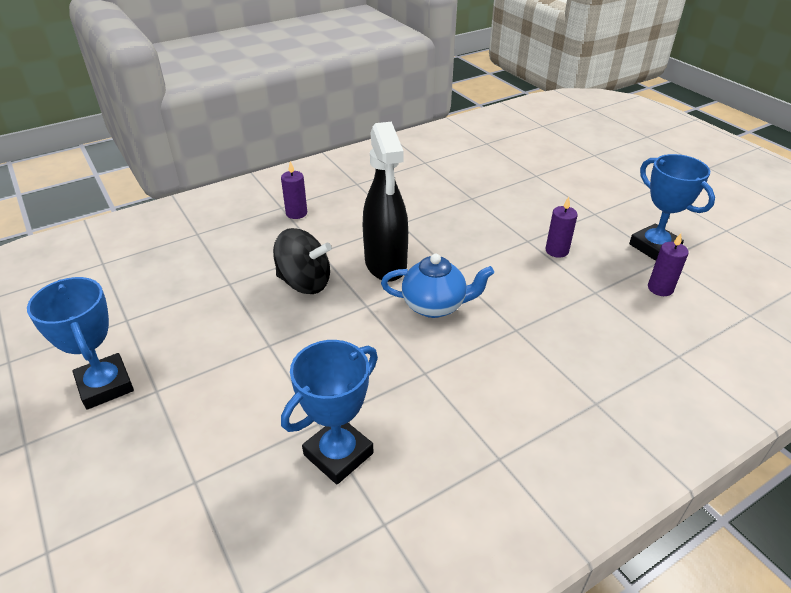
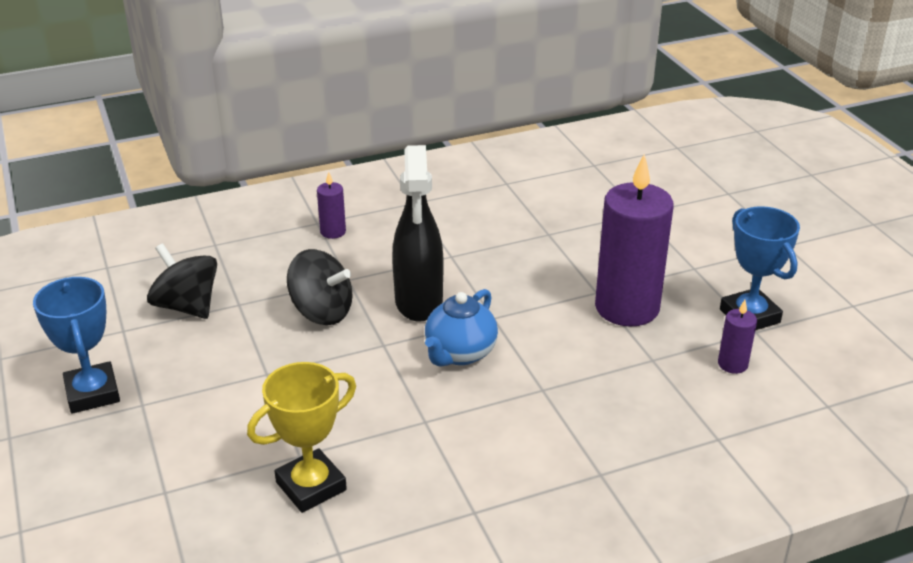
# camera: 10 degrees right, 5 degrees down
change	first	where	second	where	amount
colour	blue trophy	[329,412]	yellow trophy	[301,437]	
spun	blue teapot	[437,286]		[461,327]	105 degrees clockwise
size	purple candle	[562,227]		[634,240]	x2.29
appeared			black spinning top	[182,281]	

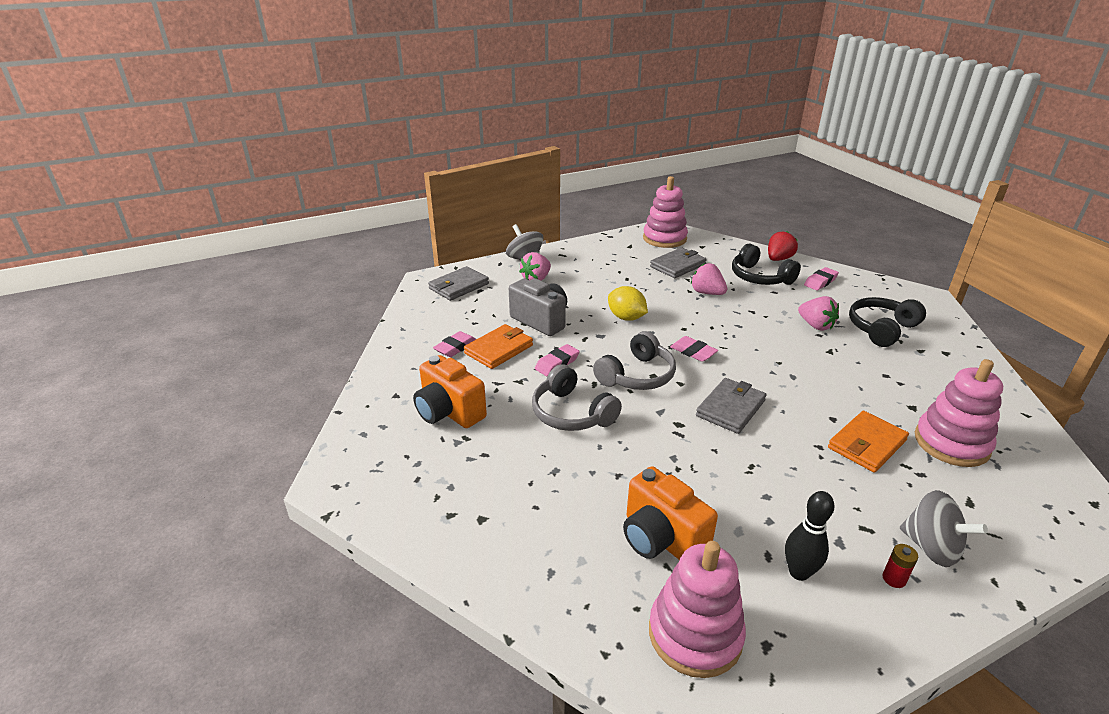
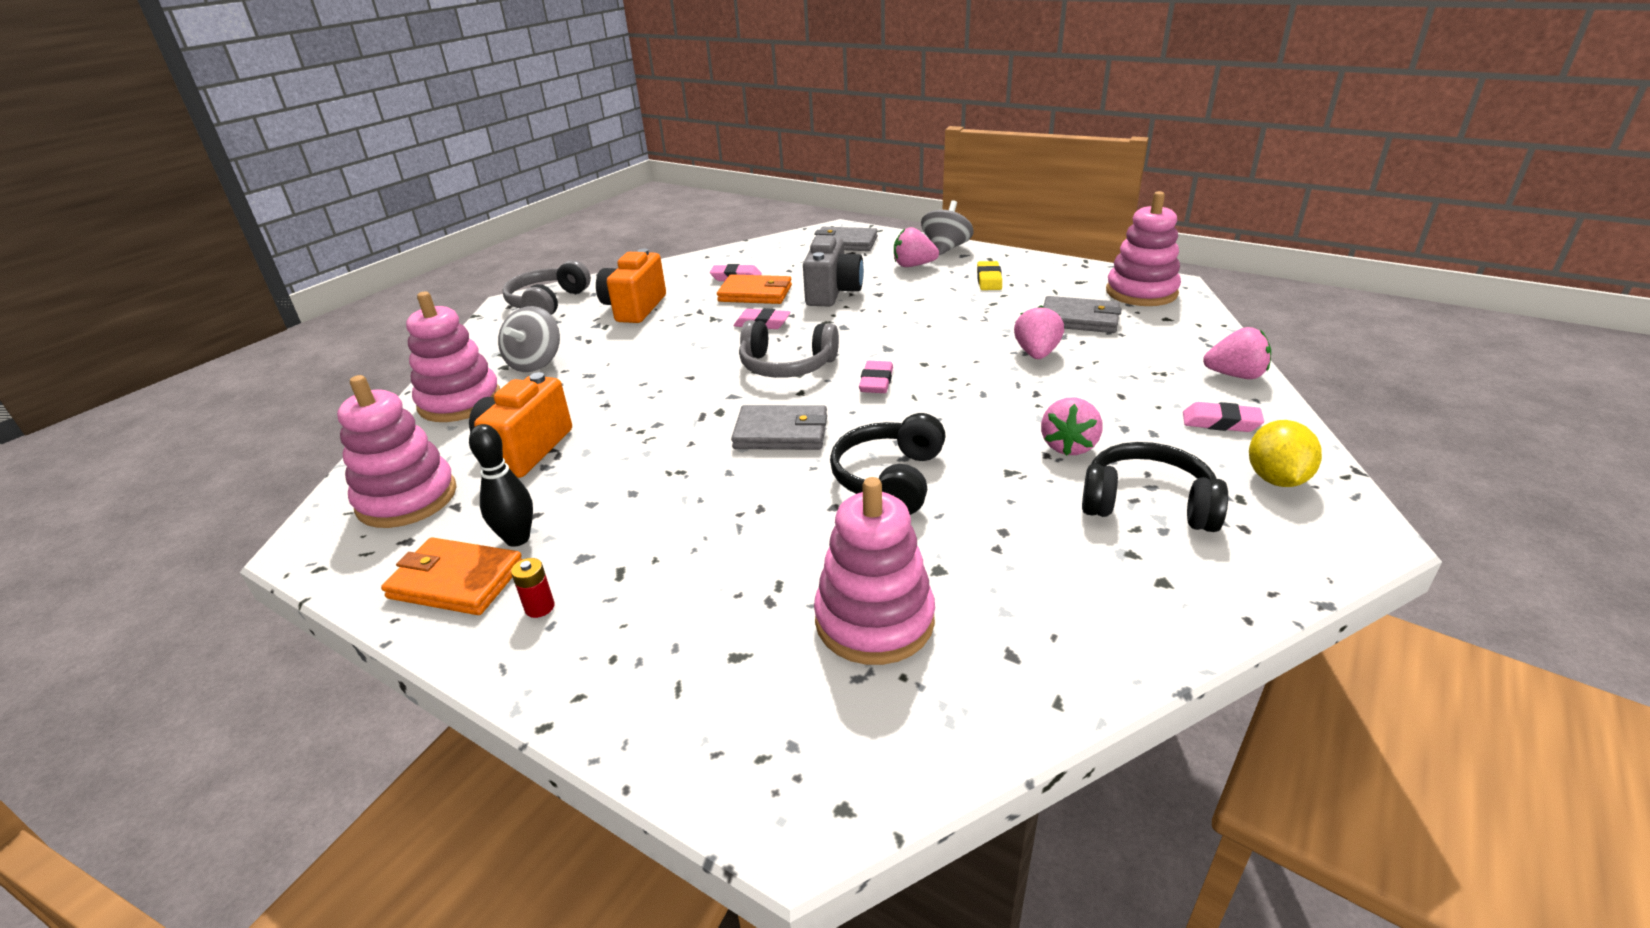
# camera: 60 degrees right, 0 degrees up
change	first	where	second	where	amount
relocated	grey headphones	[577,397]		[546,287]	
relocated	yellow lemon	[628,303]		[1285,453]	
relocated	black headphones	[766,264]		[888,464]	
colour	red strawberry	[783,246]	pink strawberry	[1237,353]	
relocated	orange wallet	[868,442]		[452,576]	
relocated	grey spinning top	[944,528]		[529,339]	
appeared			pink stacking toy	[453,357]	
appeared			yellow eraser	[989,275]	

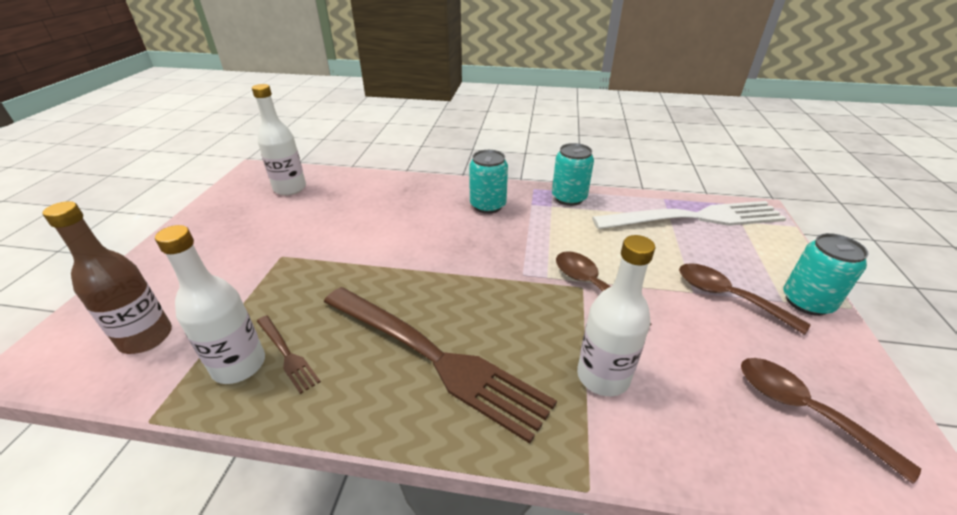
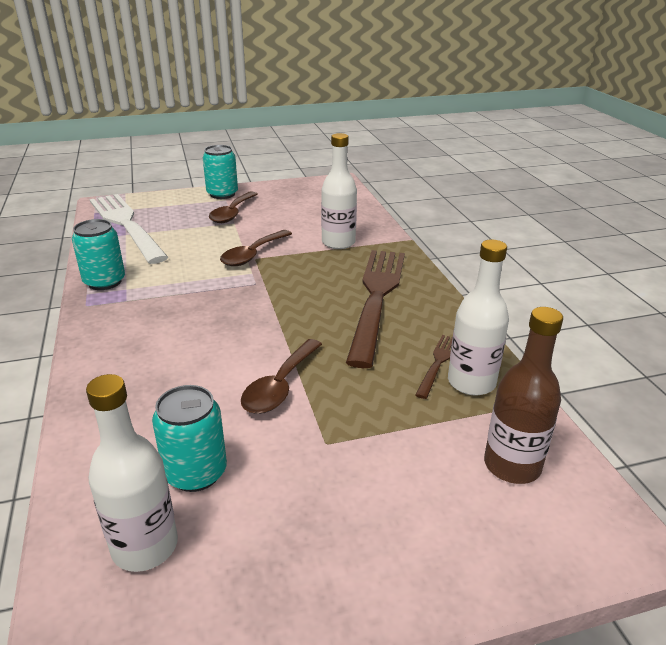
# camera: 115 degrees left, 5 degrees down
change	first	where	second	where	amount
relocated	turquoise can	[488,182]		[189,438]	
relocated	brown spoon	[831,421]		[281,376]	

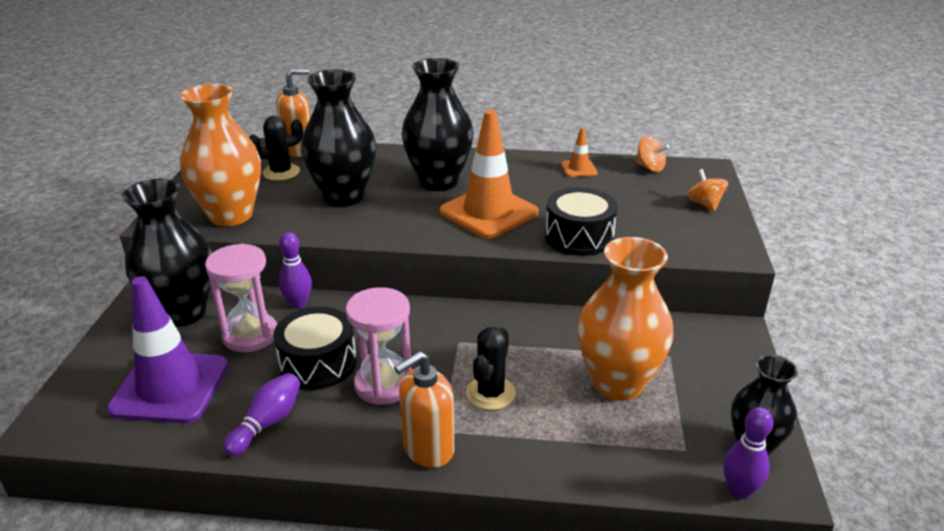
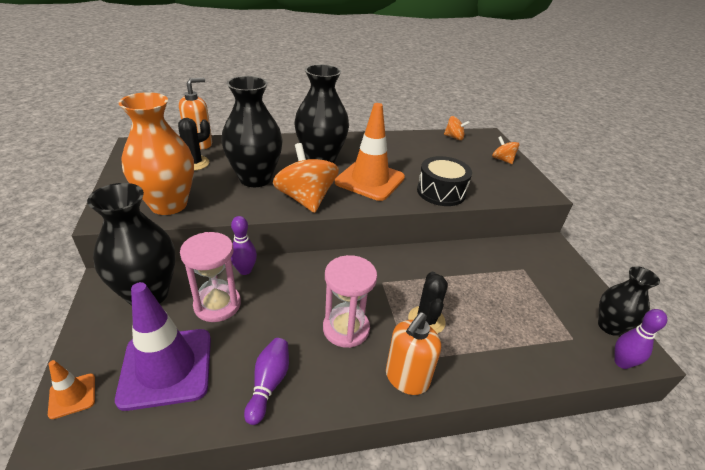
# camera: 20 degrees left, 5 degrees up
change	first	where	second	where	amount
missing	black drum	[315,348]			
relocated	orange traffic cone	[579,152]		[71,389]	
missing	orange vase	[625,319]			
appeared			orange spinning top	[306,178]	

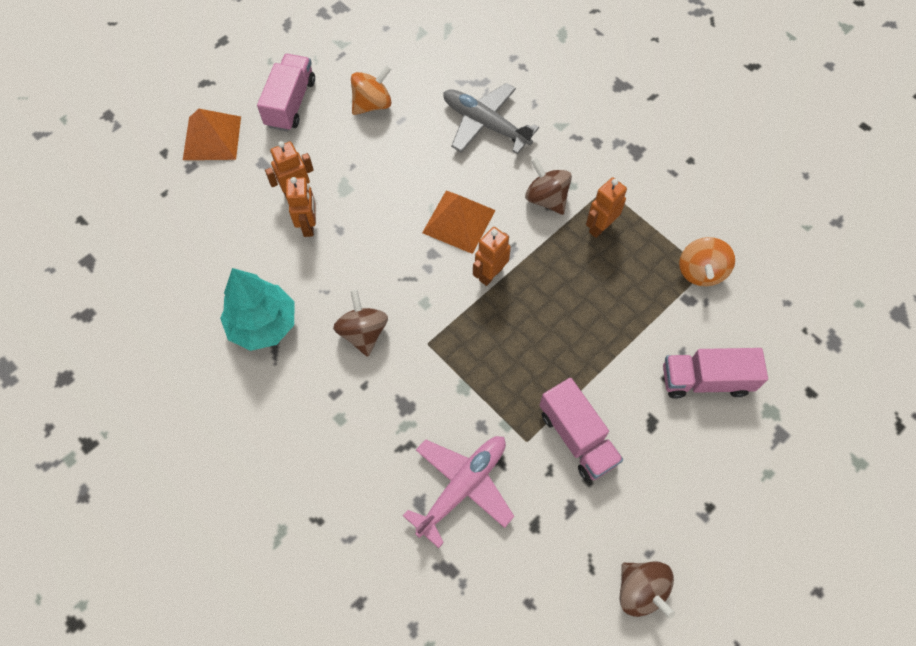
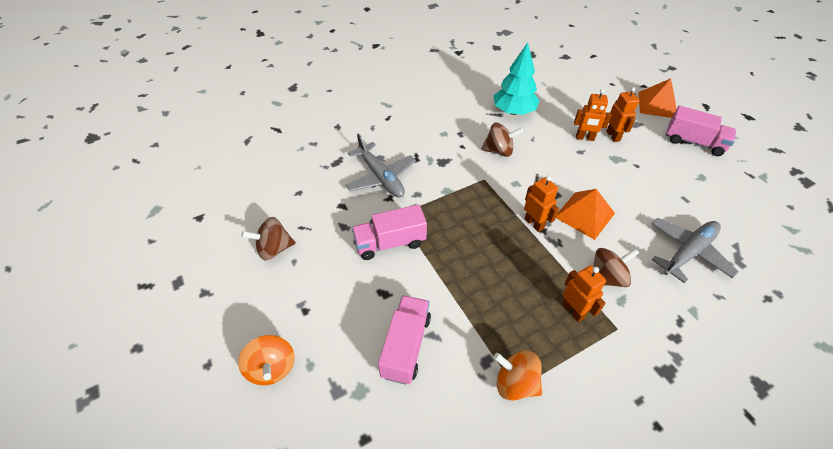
# camera: 105 degrees right, 15 degrees down
change	first	where	second	where	amount
relocated	orange spinning top	[371,90]		[266,360]	
colour	pink plane	[458,492]	grey plane	[381,165]	

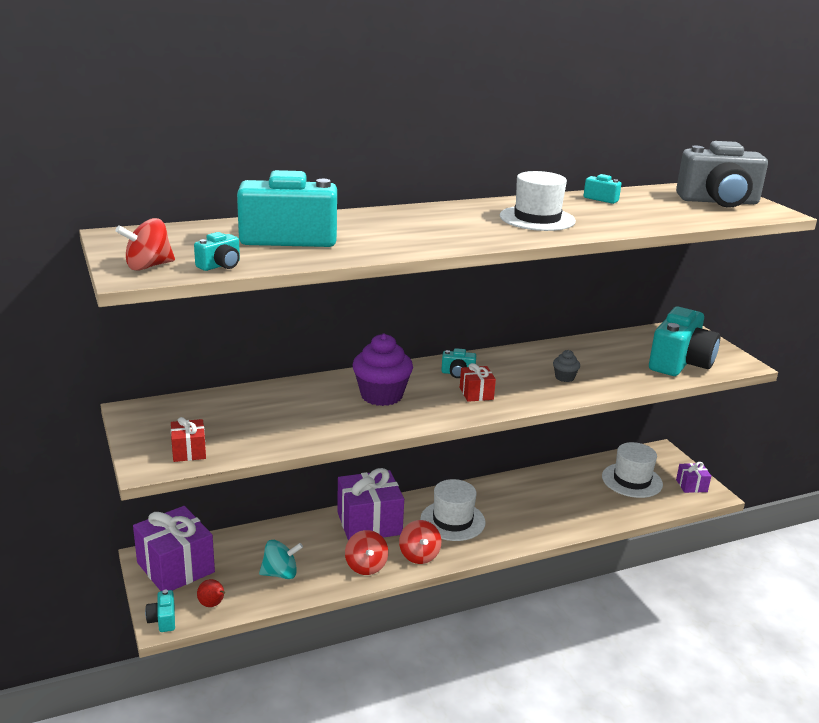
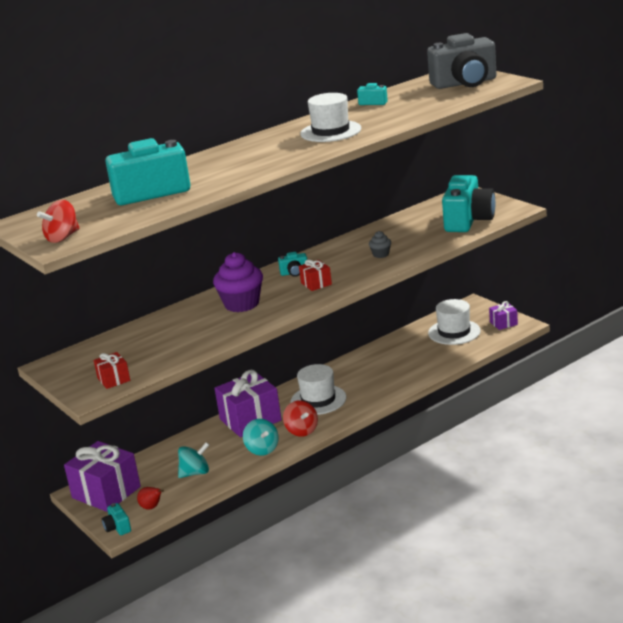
# camera: 10 degrees left, 0 degrees up
change	first	where	second	where	amount
missing	turquoise camera	[217,251]			
colour	red spinning top	[366,552]	turquoise spinning top	[261,437]	

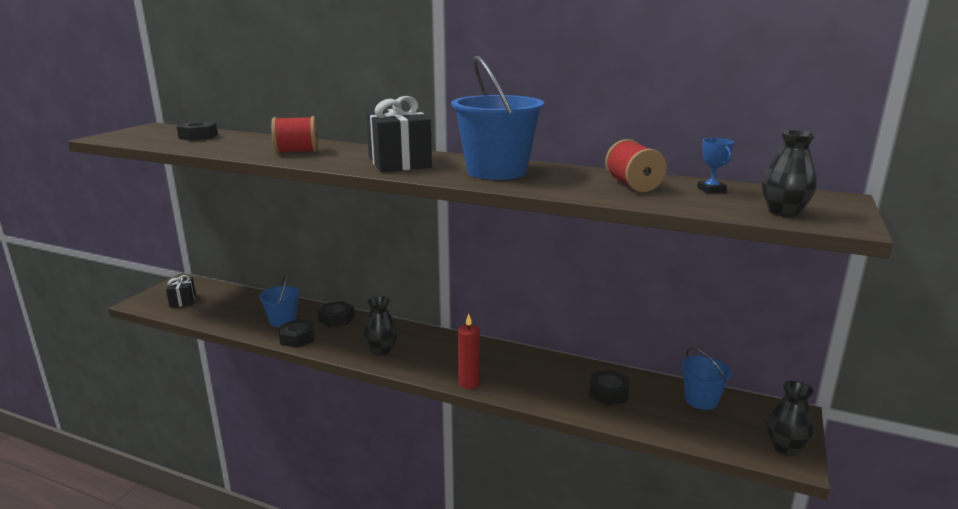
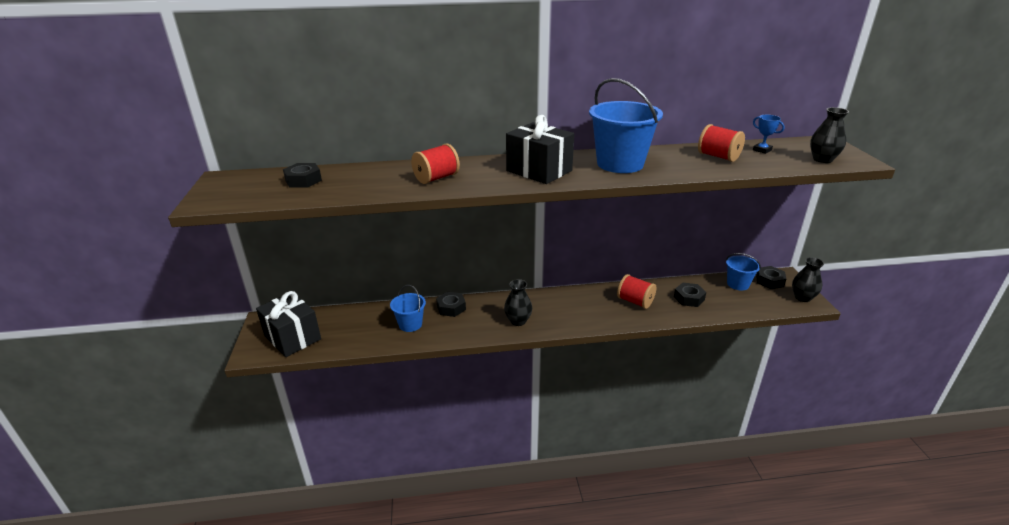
# camera: 30 degrees left, 10 degrees up
change	first	where	second	where	amount
size	black gift	[181,291]		[288,324]	x1.87
relocated	black nut	[296,333]		[771,277]	
missing	red candle	[469,351]			
appeared			red spool	[636,291]	

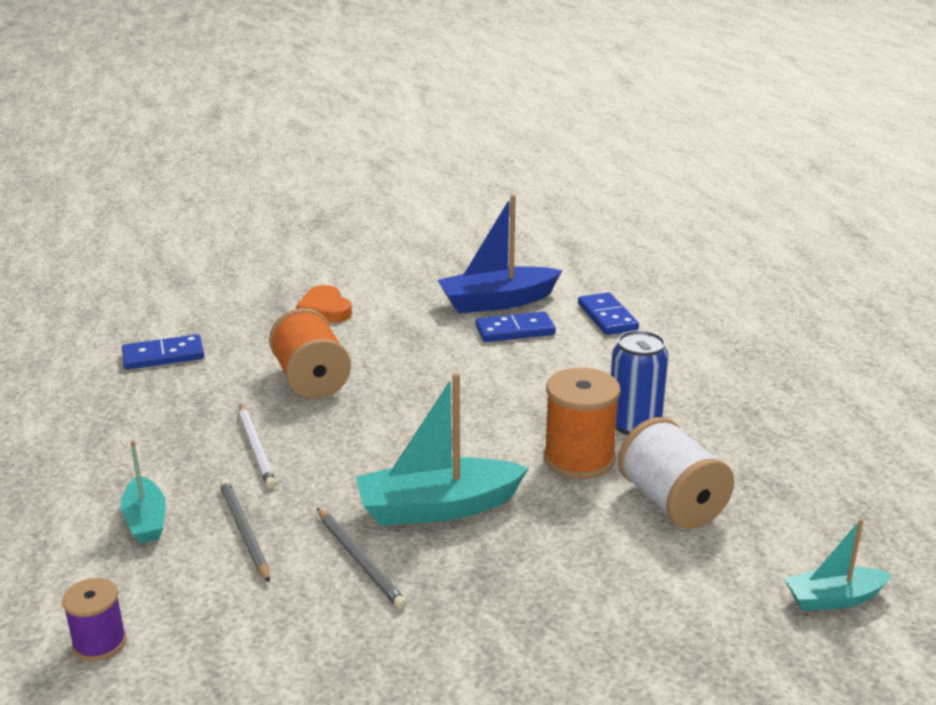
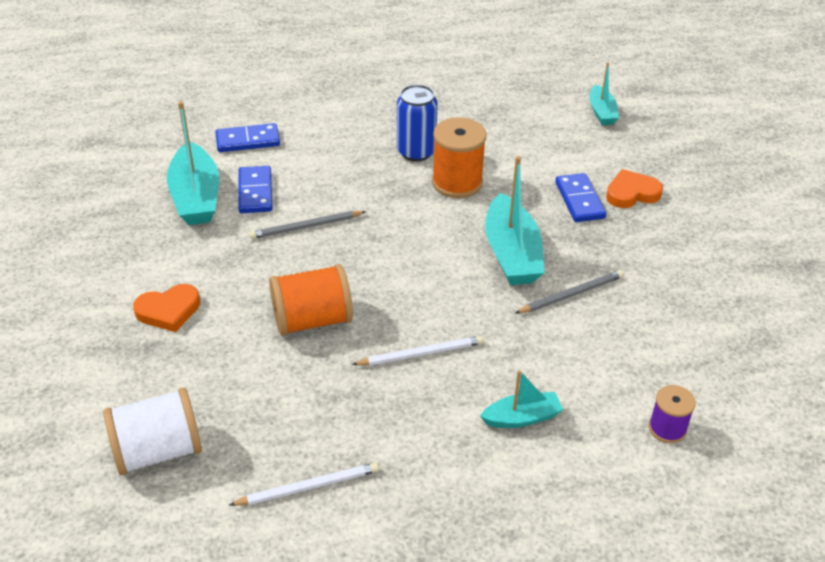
# camera: 85 degrees left, 15 degrees up
change	first	where	second	where	amount
relocated	blue domino	[163,352]		[580,197]	
relocated	grey pencil	[245,530]		[307,225]	
colour	blue boat	[499,253]	turquoise boat	[193,163]	
relocated	white spool	[676,473]		[152,431]	
appeared			white pencil	[304,484]	
appeared			orange heart	[634,188]	

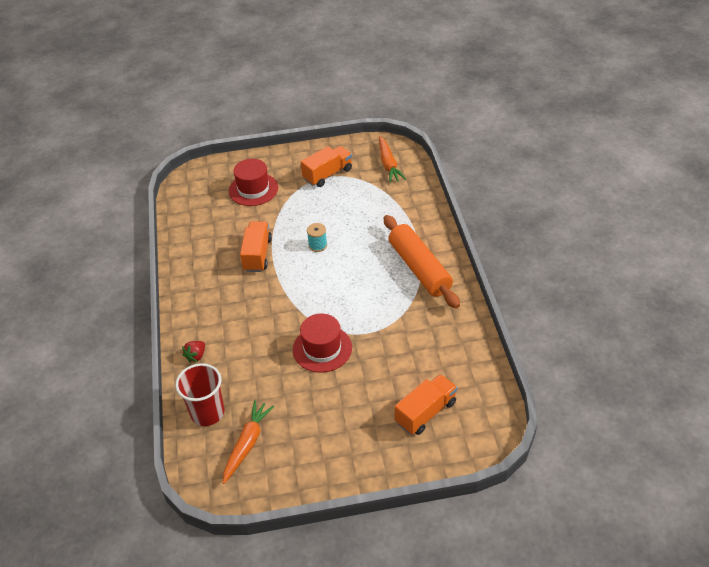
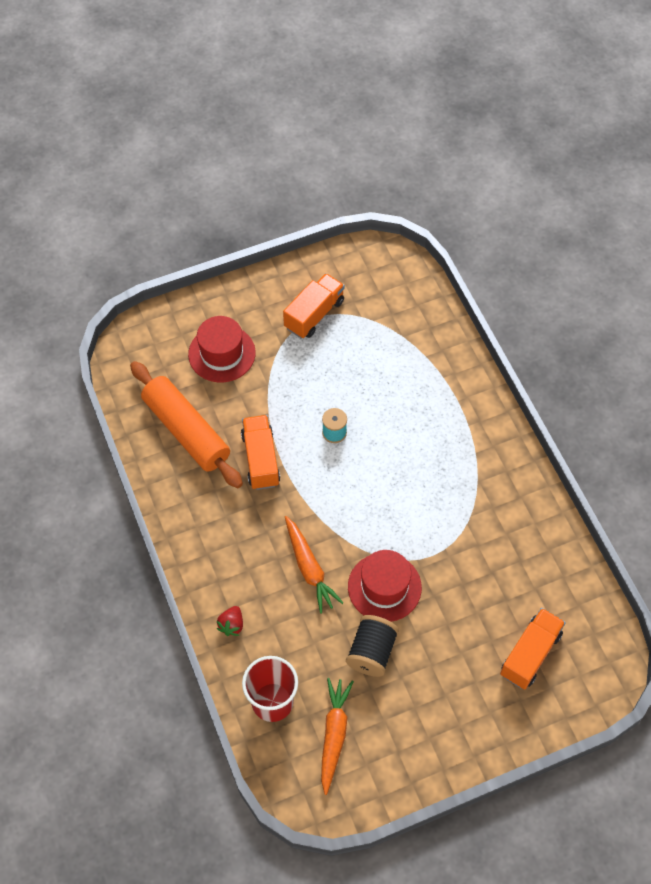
# camera: 15 degrees left, 15 degrees up
change	first	where	second	where	amount
relocated	orange carrot	[392,159]		[314,565]	
relocated	orange rolling pin	[422,262]		[186,424]	
appeared			black spool	[372,646]	

